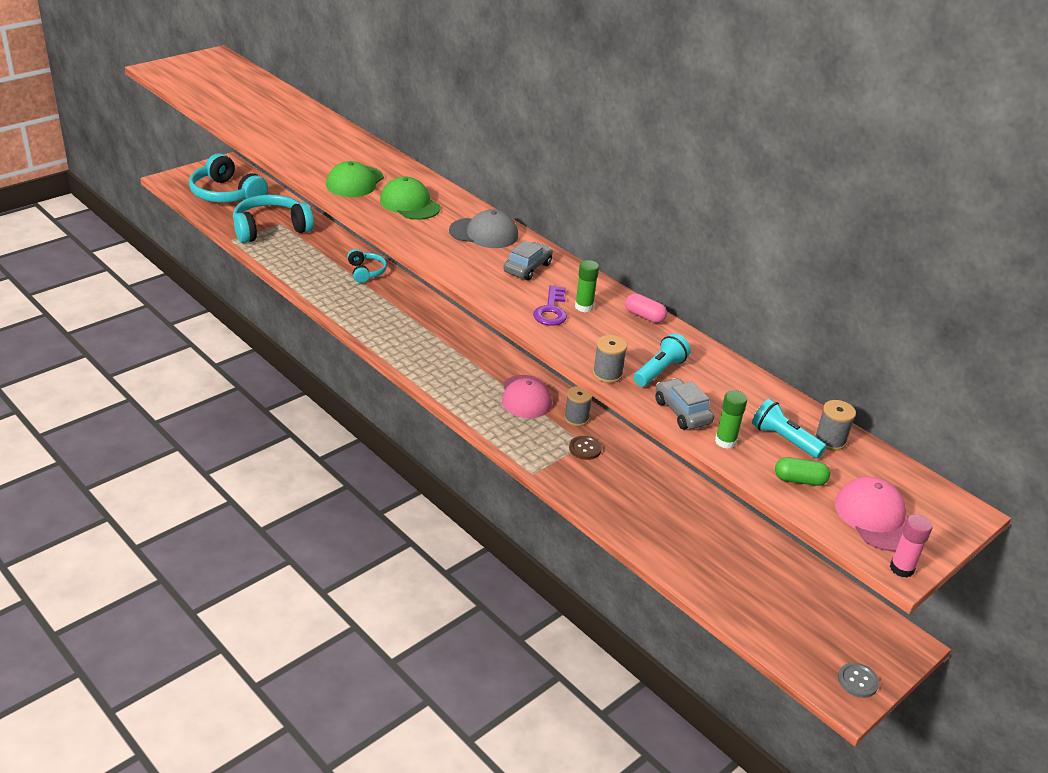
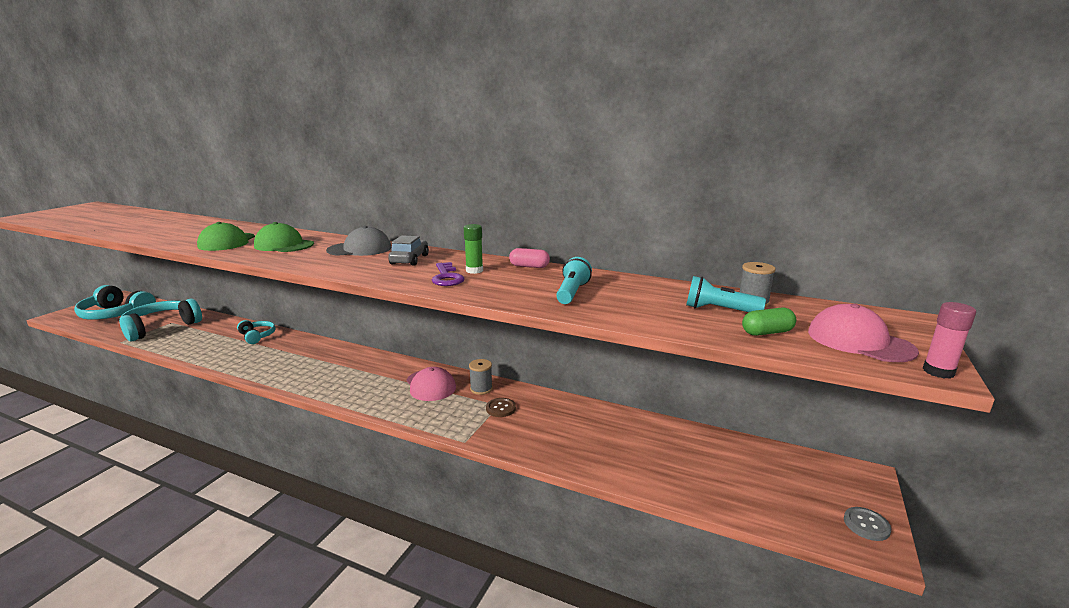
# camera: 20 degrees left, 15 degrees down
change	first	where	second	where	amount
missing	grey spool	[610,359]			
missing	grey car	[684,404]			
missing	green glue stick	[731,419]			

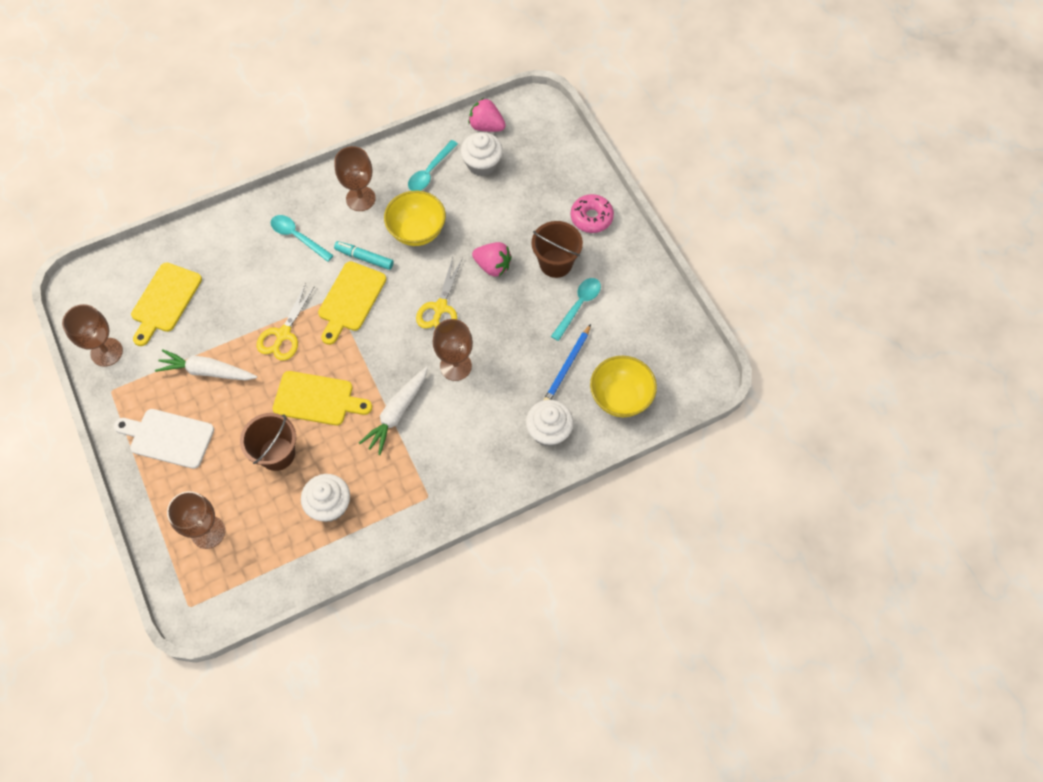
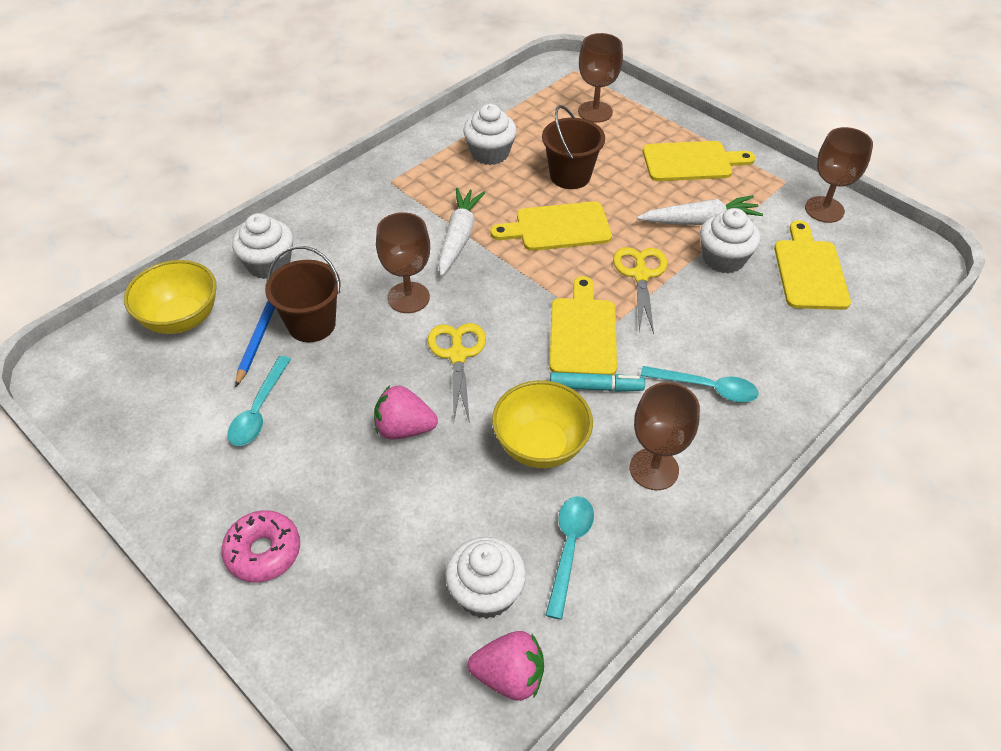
# camera: 160 degrees right, 15 degrees down
change	first	where	second	where	amount
colour	white cutting board	[164,439]	yellow cutting board	[699,161]	
relocated	brown bucket	[557,249]		[303,294]	
appeared			white cupcake	[730,240]	

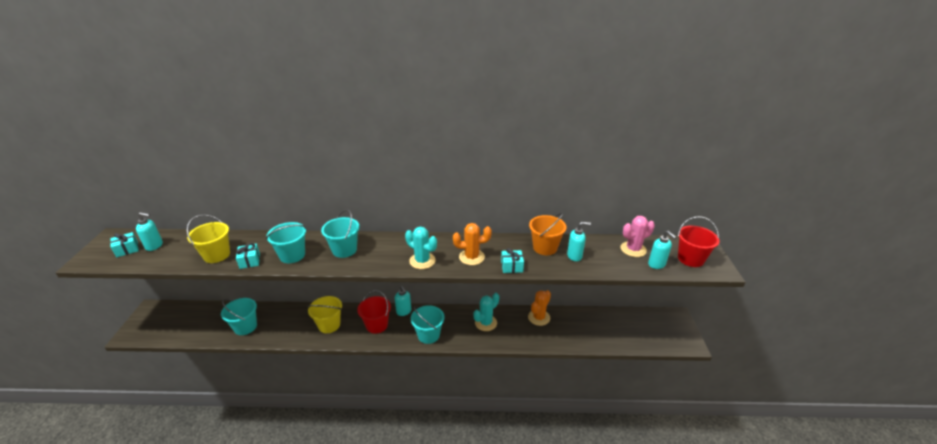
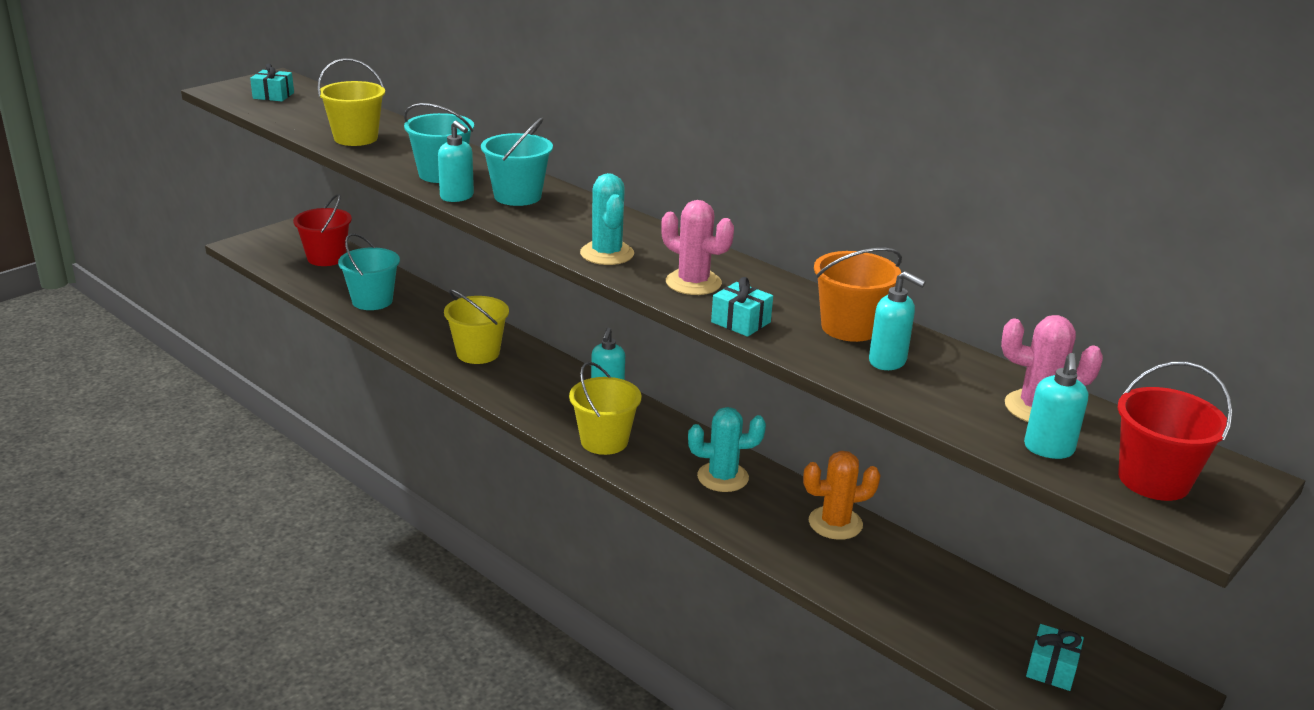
# camera: 40 degrees right, 5 degrees down
change	first	where	second	where	amount
relocated	turquoise soap dispenser	[149,231]		[456,161]	
relocated	turquoise gift	[248,256]		[1055,657]	
relocated	red bucket	[374,312]		[322,230]	
colour	turquoise bucket	[428,324]	yellow bucket	[605,408]	
colour	orange cactus	[472,244]	pink cactus	[697,247]	

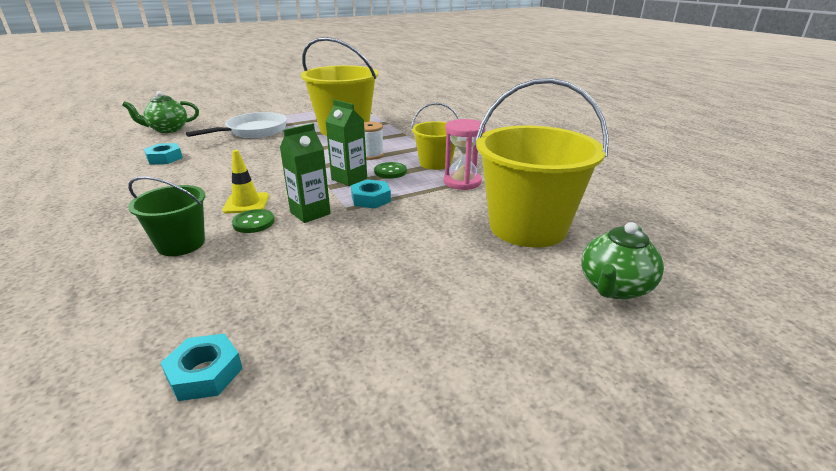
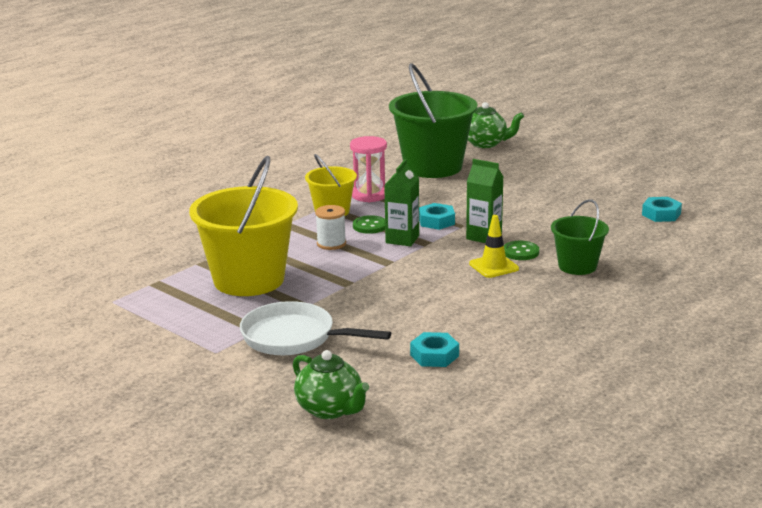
# camera: 110 degrees left, 5 degrees down
change	first	where	second	where	amount
colour	yellow bucket	[542,163]	green bucket	[433,120]	

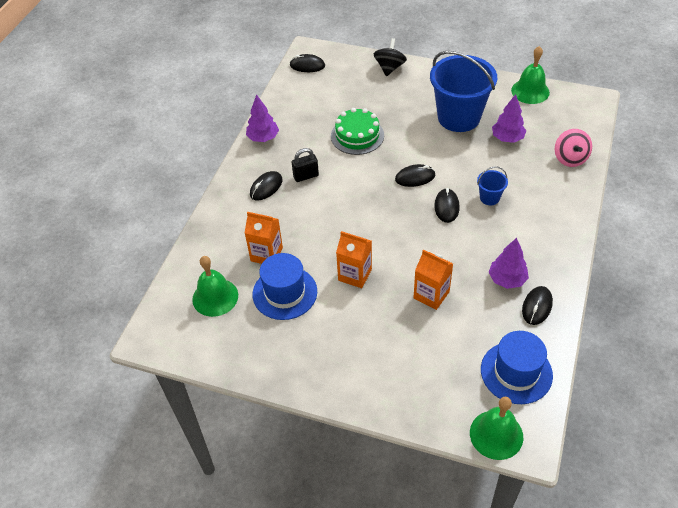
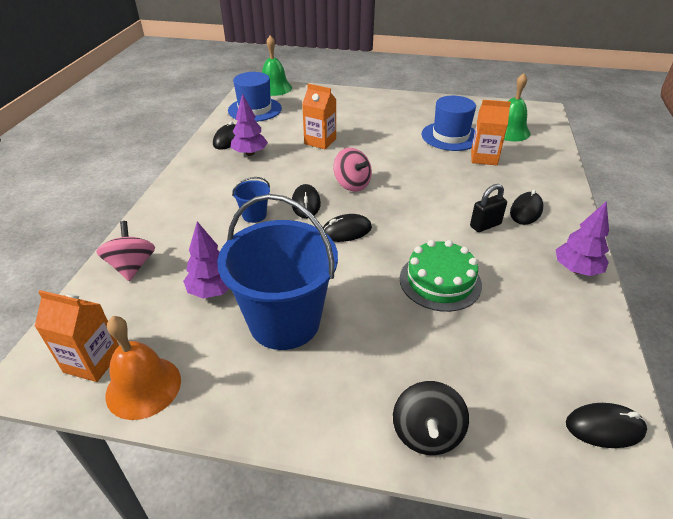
# camera: 170 degrees right, 10 degrees down
change	first	where	second	where	amount
relocated	orange carton	[354,259]		[76,336]	
colour	green bell	[530,75]	orange bell	[143,368]	
appeared			pink spinning top	[352,170]	

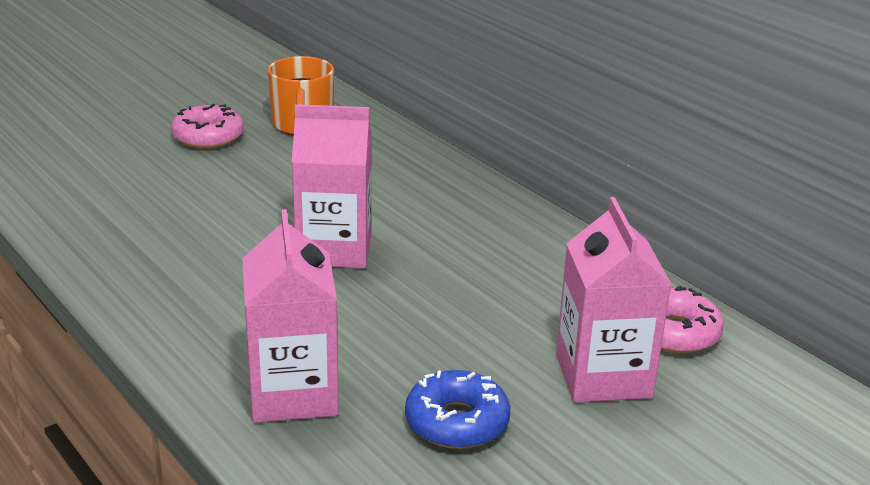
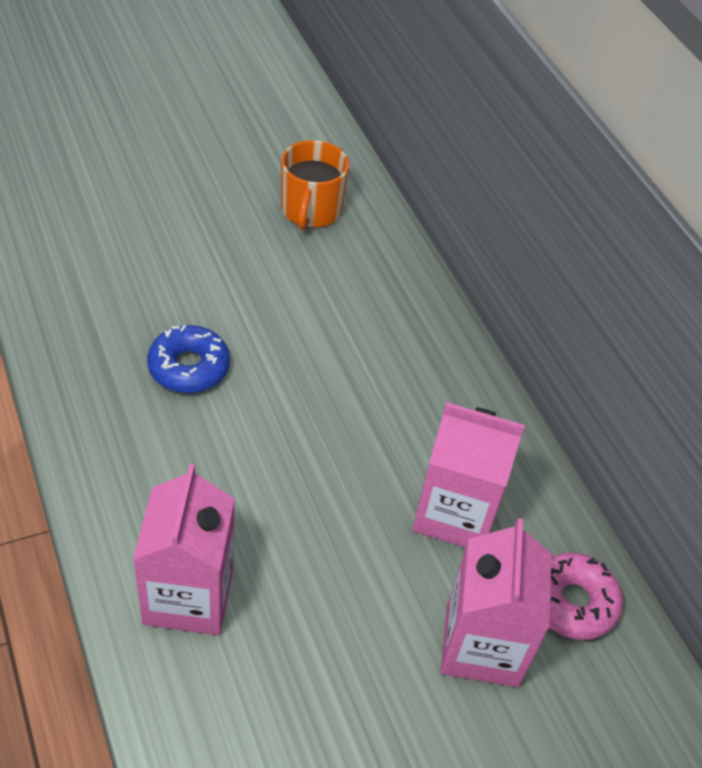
# camera: 10 degrees right, 20 degrees up
change	first	where	second	where	amount
missing	pink donut	[207,126]			
relocated	pink carton	[332,186]		[468,475]	
relocated	blue donut	[457,409]		[188,359]	

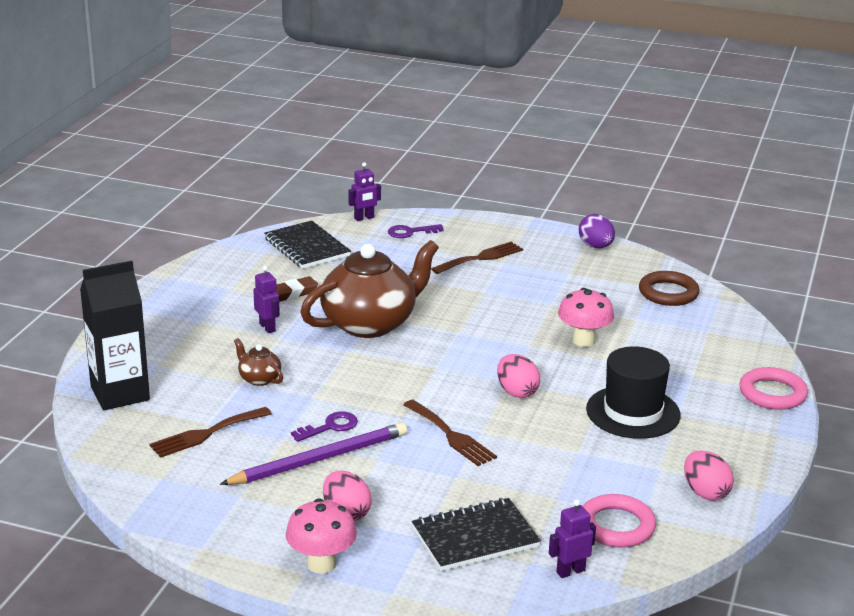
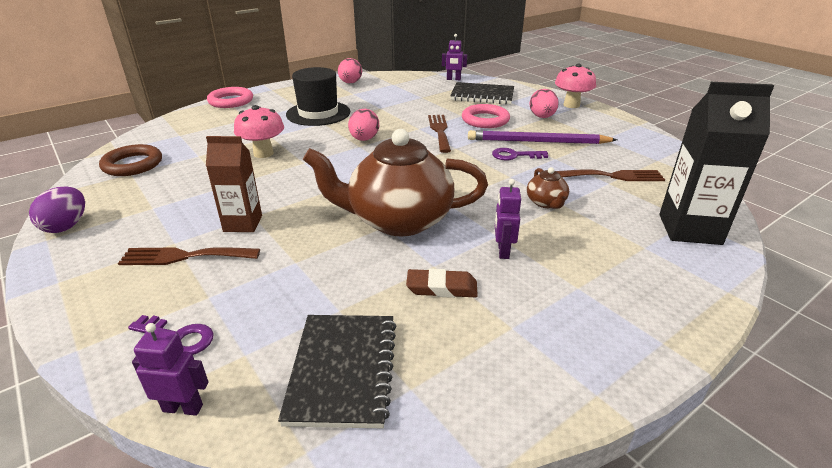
# camera: 145 degrees left, 5 degrees up
change	first	where	second	where	amount
relocated	pink ring	[619,521]		[486,116]	
appeared			brown carton	[234,184]	

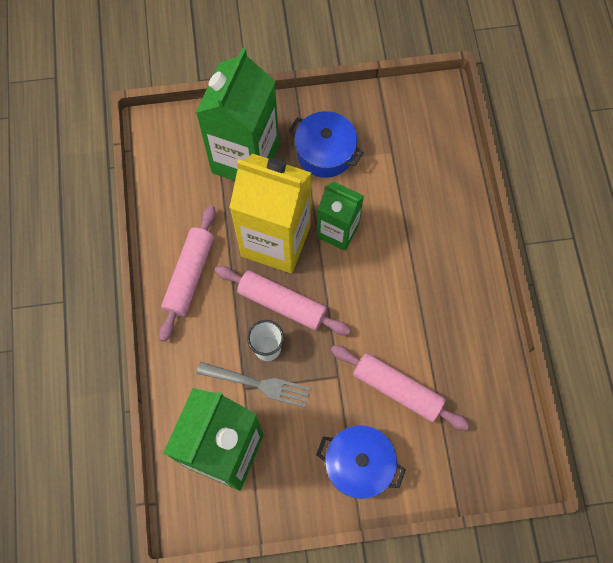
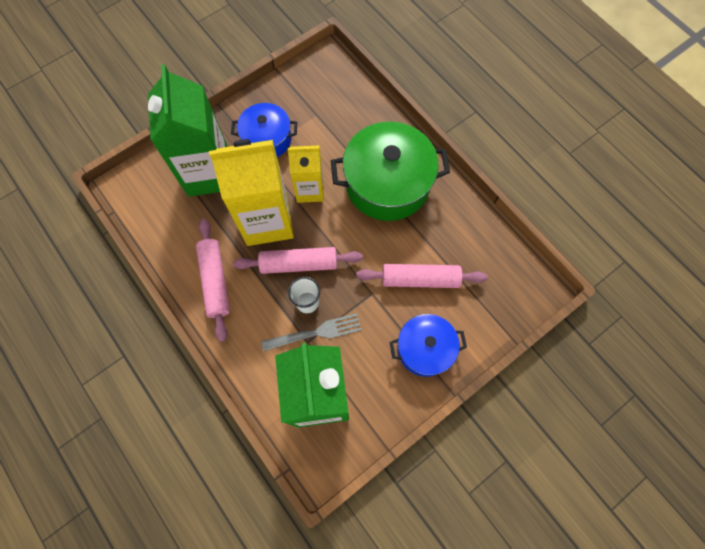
# camera: 30 degrees left, 0 degrees up
change	first	where	second	where	amount
colour	green carton	[340,216]	yellow carton	[306,174]	
appeared			green pot	[390,171]	

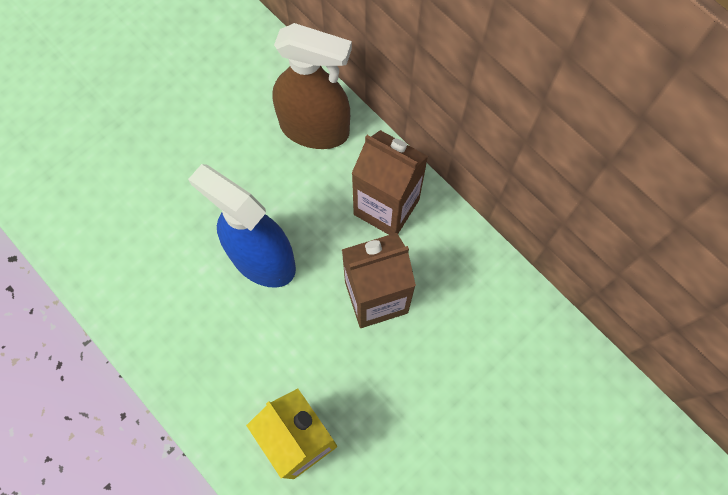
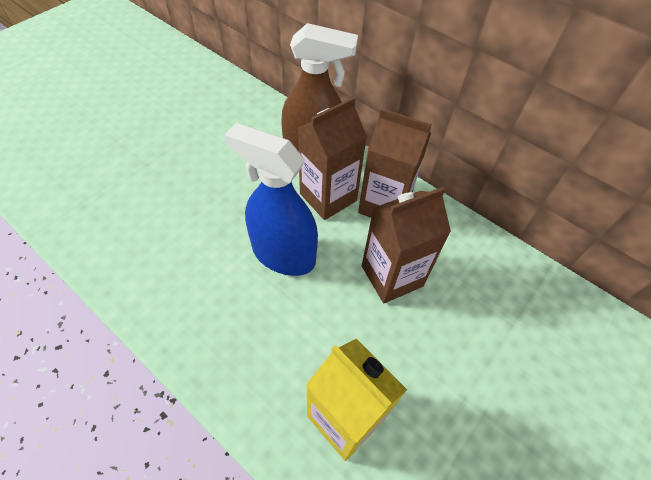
# camera: 10 degrees left, 15 degrees down
change	first	where	second	where	amount
appeared			brown carton	[332,158]	

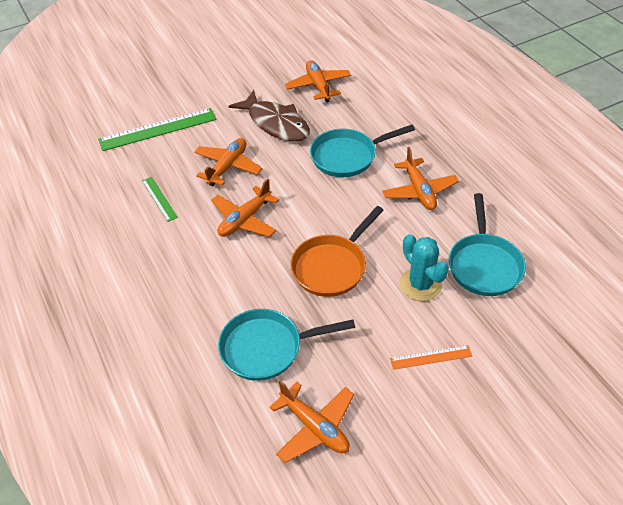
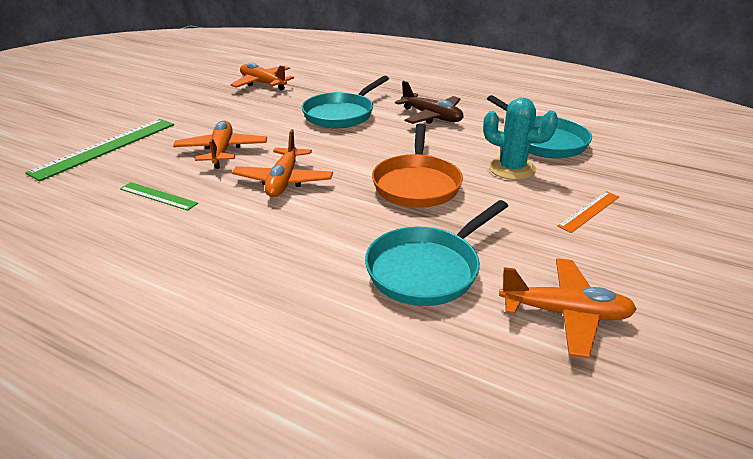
# camera: 35 degrees left, 15 degrees down
change	first	where	second	where	amount
missing	brown fish	[269,116]			
colour	orange plane	[420,178]	brown plane	[429,102]	

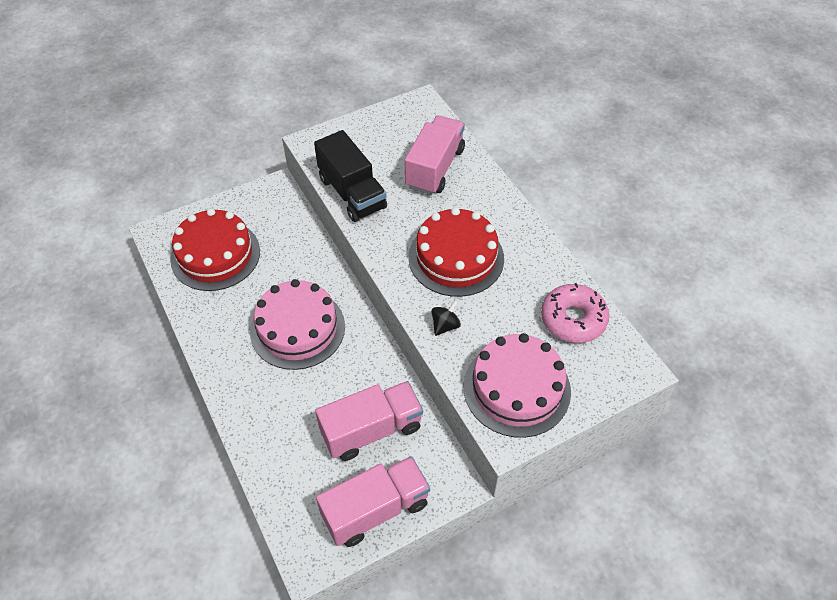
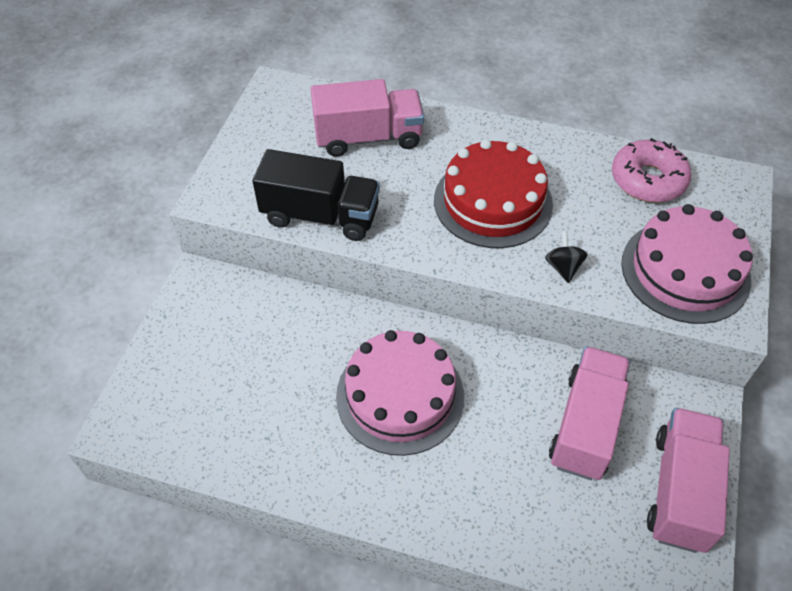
# camera: 45 degrees left, 0 degrees up
change	first	where	second	where	amount
missing	red cake	[215,249]			
spun	pink truck	[435,155]		[367,118]	105 degrees clockwise

